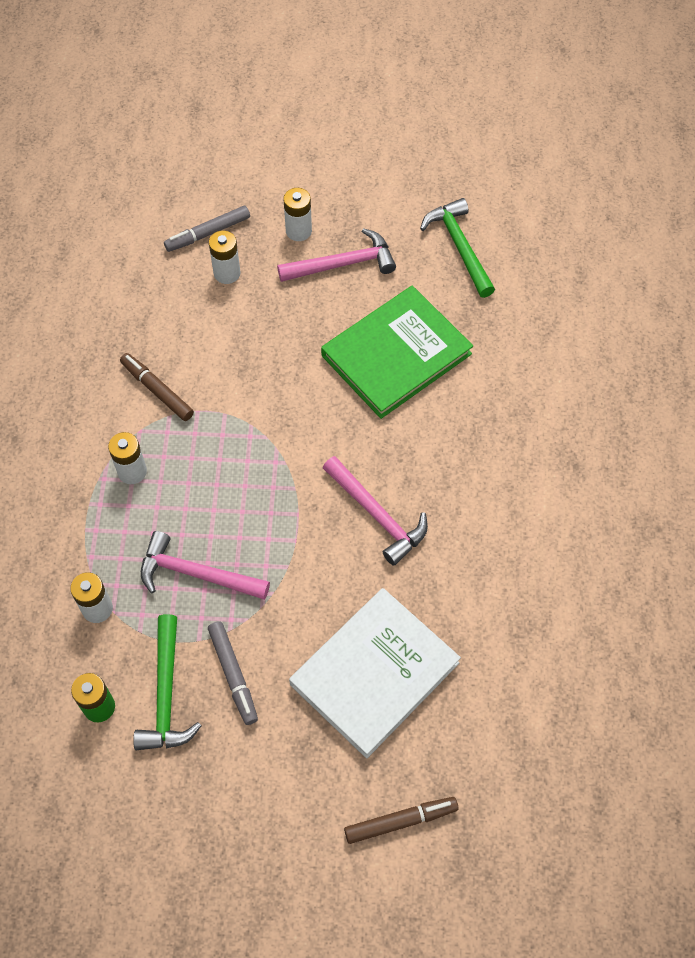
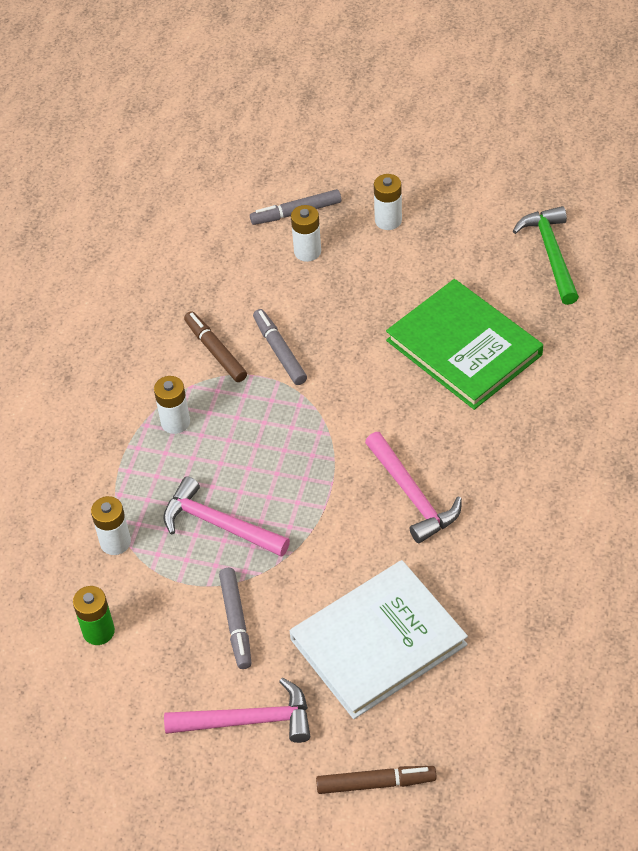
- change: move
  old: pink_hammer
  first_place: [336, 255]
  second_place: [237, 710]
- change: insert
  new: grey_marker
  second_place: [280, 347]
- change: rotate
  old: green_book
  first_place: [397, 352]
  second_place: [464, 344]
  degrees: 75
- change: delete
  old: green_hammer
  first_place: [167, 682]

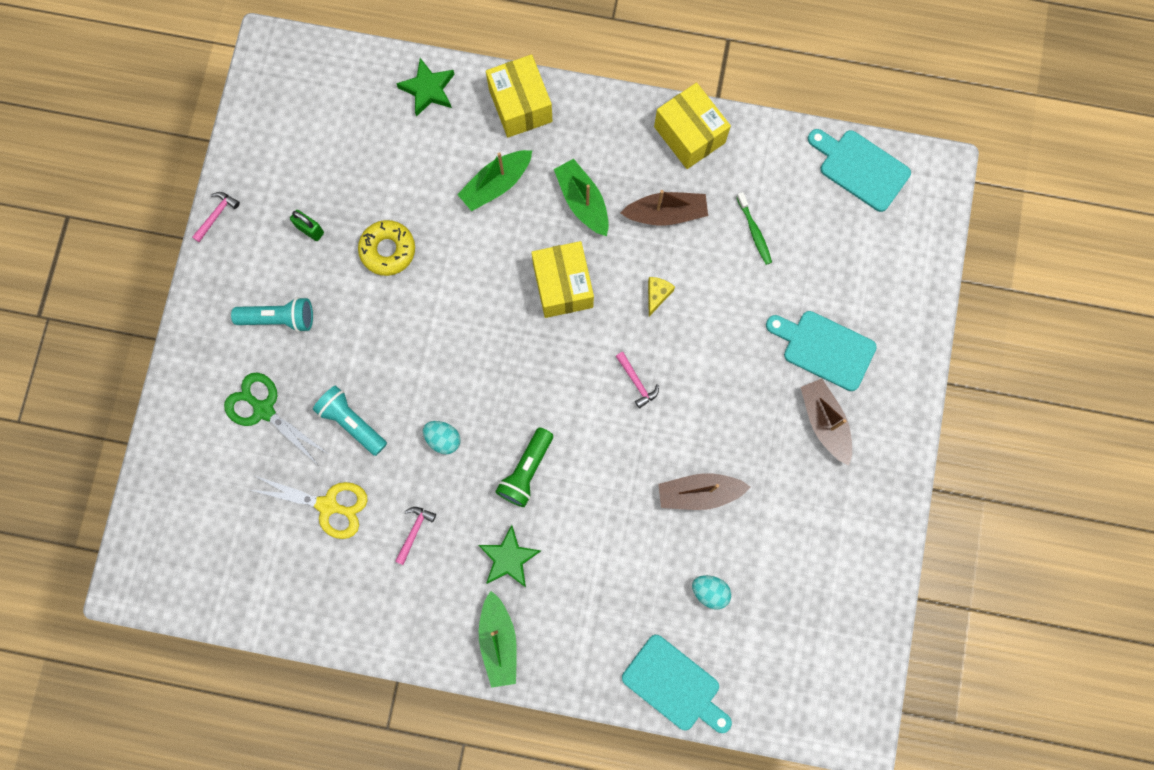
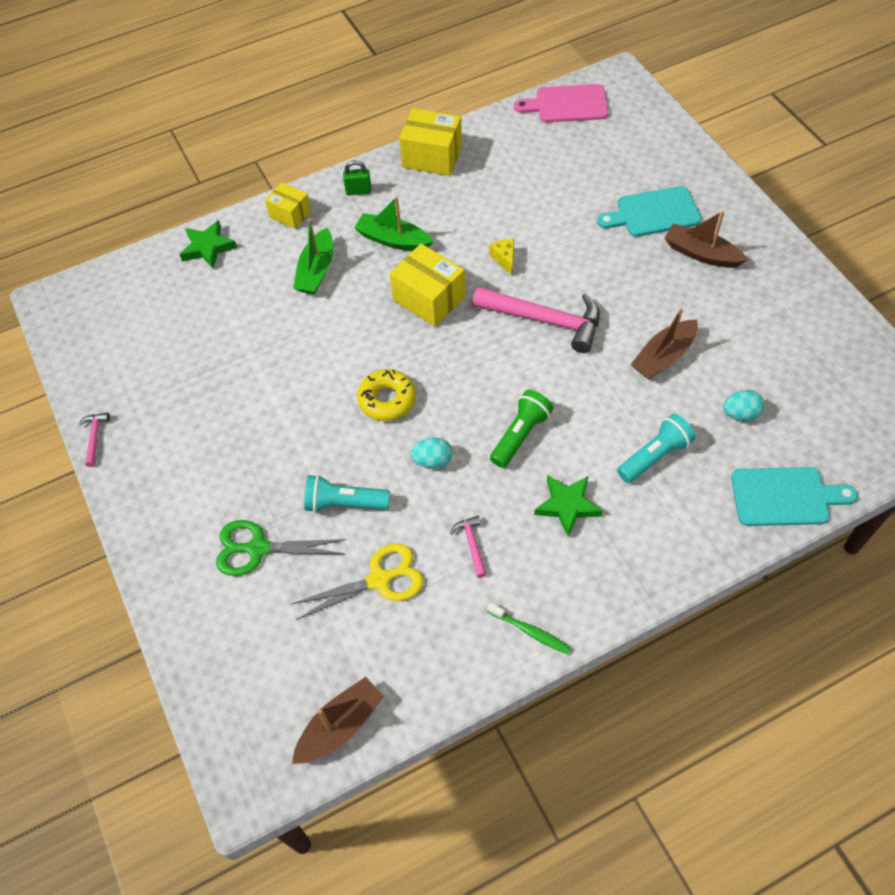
- change: resize
  old: yellow_box
  first_place: [519, 96]
  second_place: [288, 205]
  factor: 0.62
- change: move
  old: brown_boat
  first_place: [664, 207]
  second_place: [338, 720]
- change: move
  old: green_padlock
  first_place: [307, 225]
  second_place: [357, 177]
- change: move
  old: yellow_donut
  first_place: [386, 248]
  second_place: [386, 395]
- change: resize
  old: pink_hammer
  first_place: [637, 380]
  second_place: [536, 320]
  factor: 2.28
- change: move
  old: green_toothbrush
  first_place: [754, 228]
  second_place: [529, 629]
- change: rotate
  old: green_flashlight
  first_place: [524, 467]
  second_place: [521, 429]
  degrees: -135
- change: recolor
  old: turquoise_cutting_board
  new: pink_cutting_board
  first_place: [859, 170]
  second_place: [561, 103]
- change: move
  old: turquoise_flashlight
  first_place: [272, 314]
  second_place: [656, 448]
- change: delete
  old: green_boat
  first_place: [498, 639]

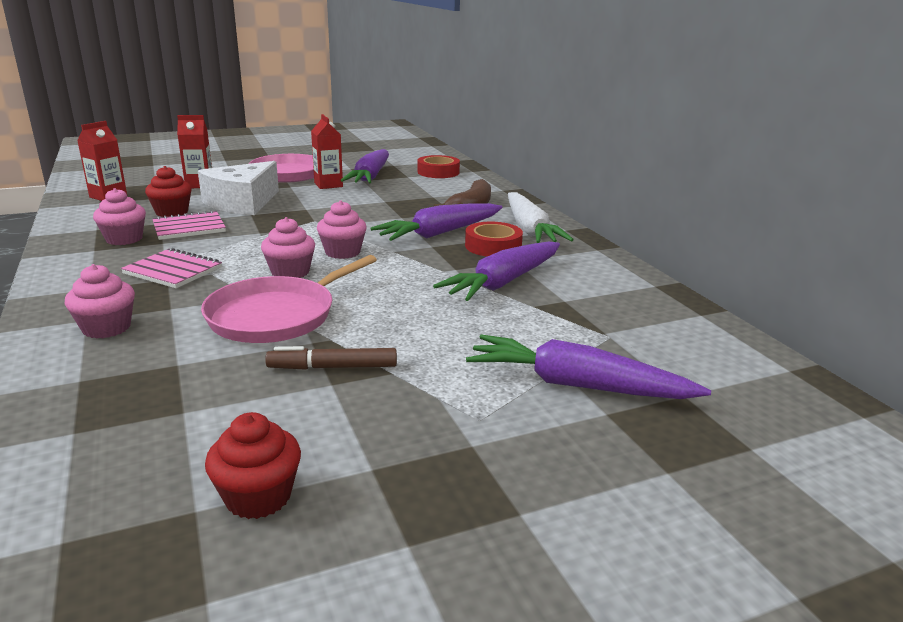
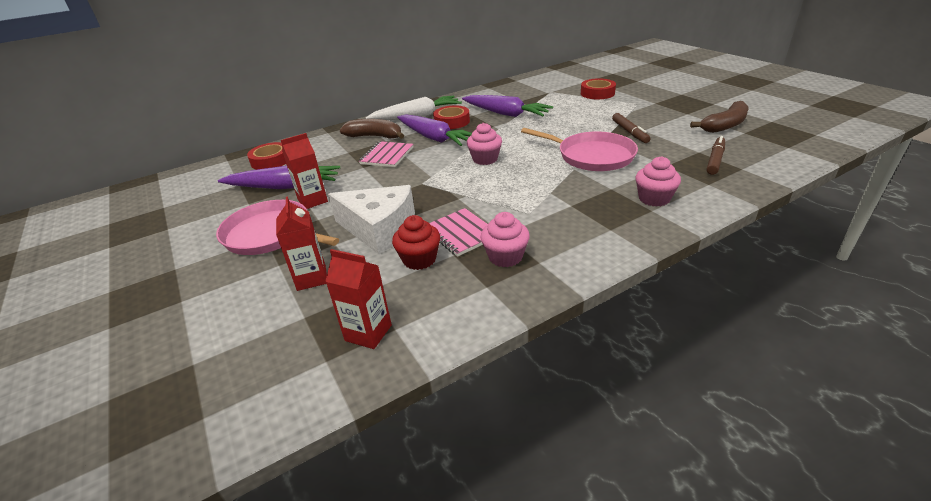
- change: move
  old: pink_notebook
  first_place: [171, 268]
  second_place: [386, 154]
- change: replace
  old: purple_carrot
  new: red_tape
  first_place: [588, 366]
  second_place: [598, 88]
- change: replace
  old: red_cupcake
  new: brown_banana
  first_place: [253, 465]
  second_place: [719, 117]
- change: insert
  new: brown_marker
  second_place: [716, 155]
- change: delete
  old: pink_cupcake
  first_place: [288, 247]

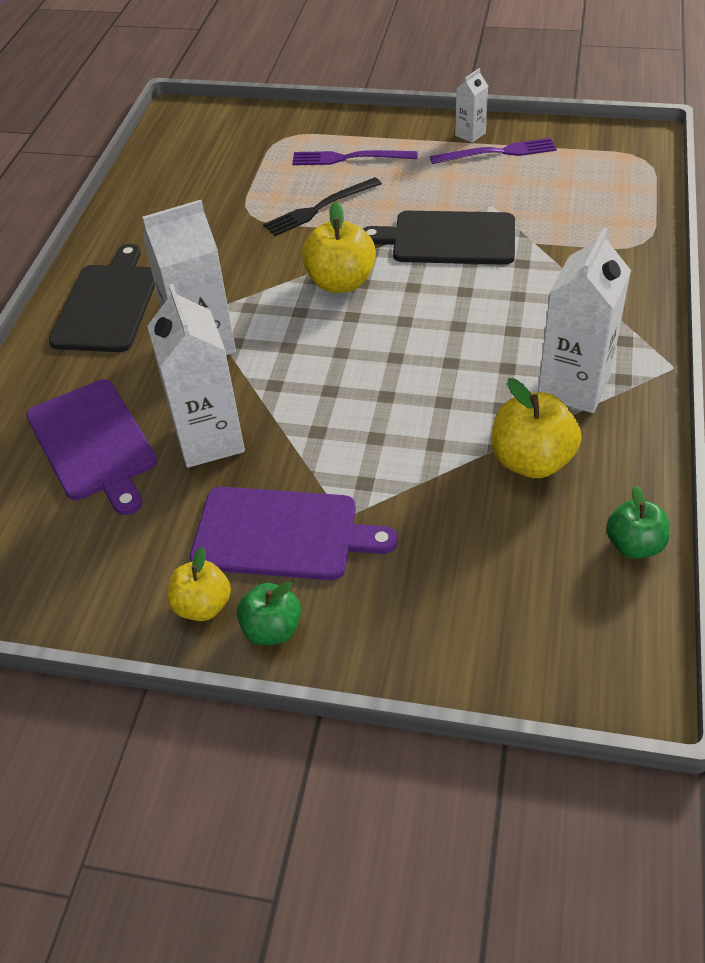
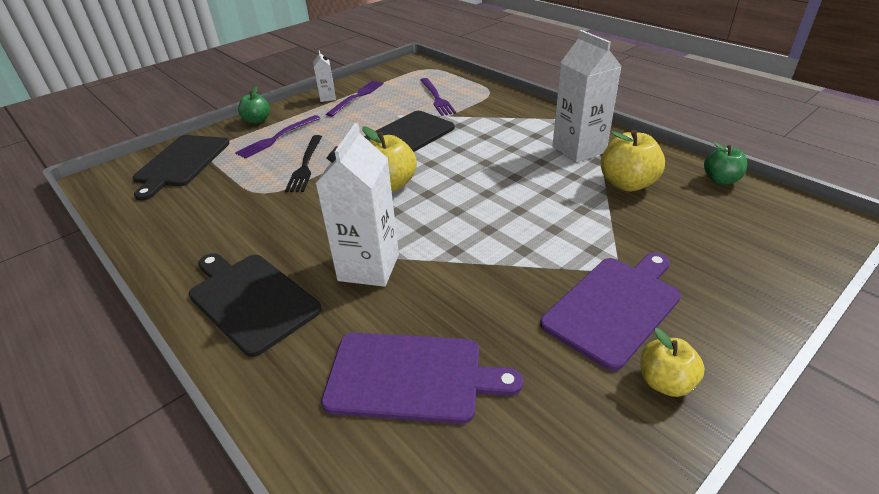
- change: insert
  new: black_cutting_board
  second_place: [181, 168]
- change: move
  old: green_apple
  first_place: [269, 613]
  second_place: [254, 105]
- change: insert
  new: purple_fork
  second_place: [438, 97]
- change: delete
  old: white_carton
  first_place: [196, 376]

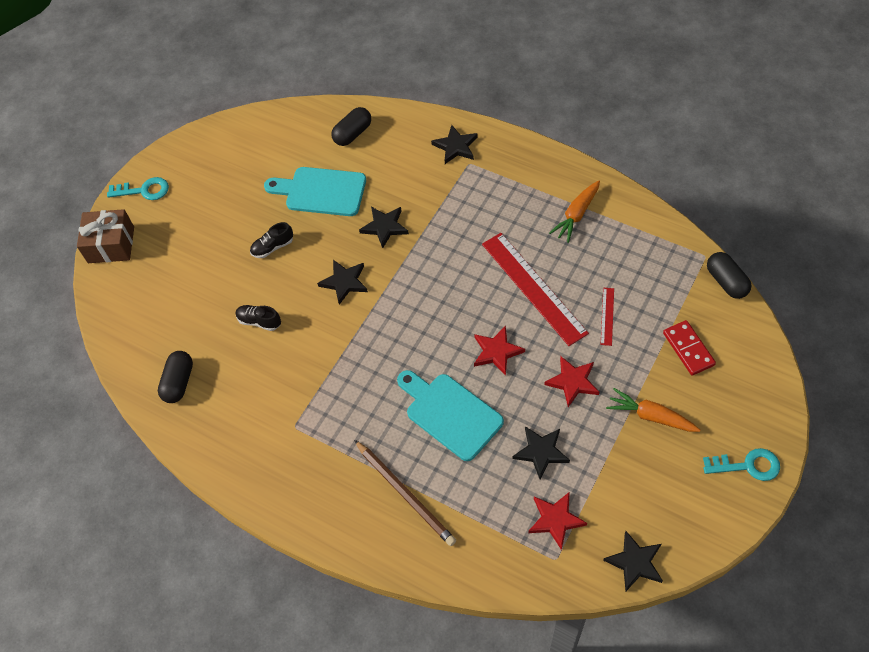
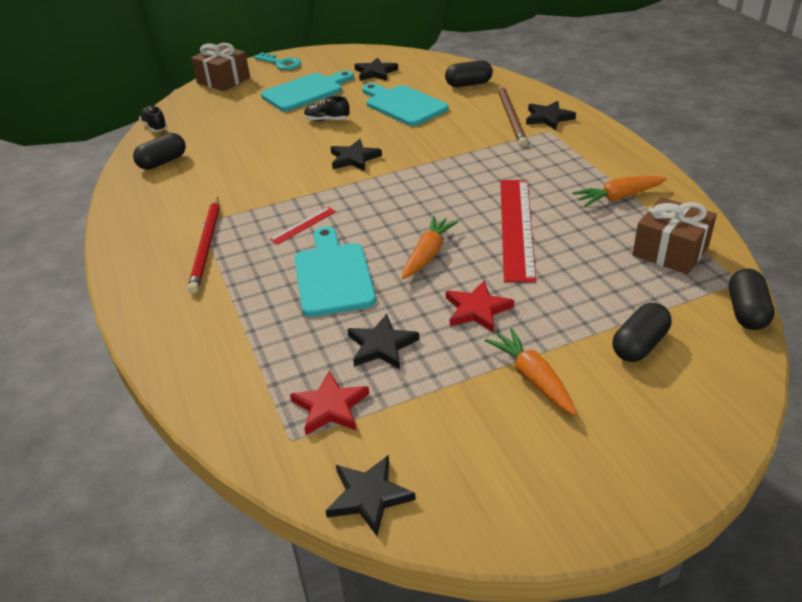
- change: move
  old: black_shoe
  first_place: [258, 318]
  second_place: [153, 119]
- change: insert
  new: red_pencil
  second_place: [203, 245]
- change: insert
  new: turquoise_cutting_board
  second_place: [307, 91]
- change: move
  old: red_ruler
  first_place: [607, 317]
  second_place: [303, 226]
- change: move
  old: black_star
  first_place: [384, 227]
  second_place: [376, 69]
- change: replace
  old: red_star
  new: orange_carrot
  first_place: [499, 351]
  second_place: [430, 247]
- change: move
  old: brown_pencil
  first_place: [405, 493]
  second_place: [512, 115]
- change: replace
  old: red_domino
  new: black_capsule
  first_place: [689, 348]
  second_place: [642, 332]
- change: insert
  new: brown_gift
  second_place: [674, 235]
- change: delete
  old: turquoise_key
  first_place: [741, 464]

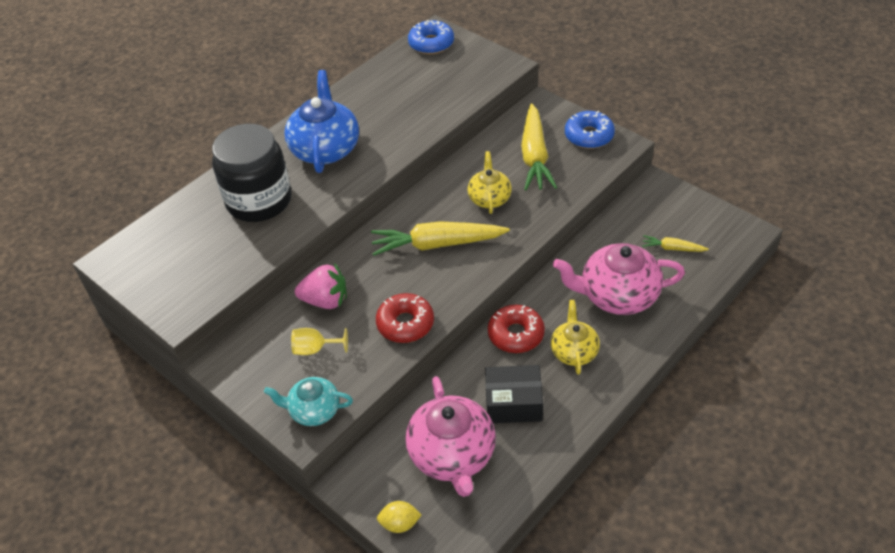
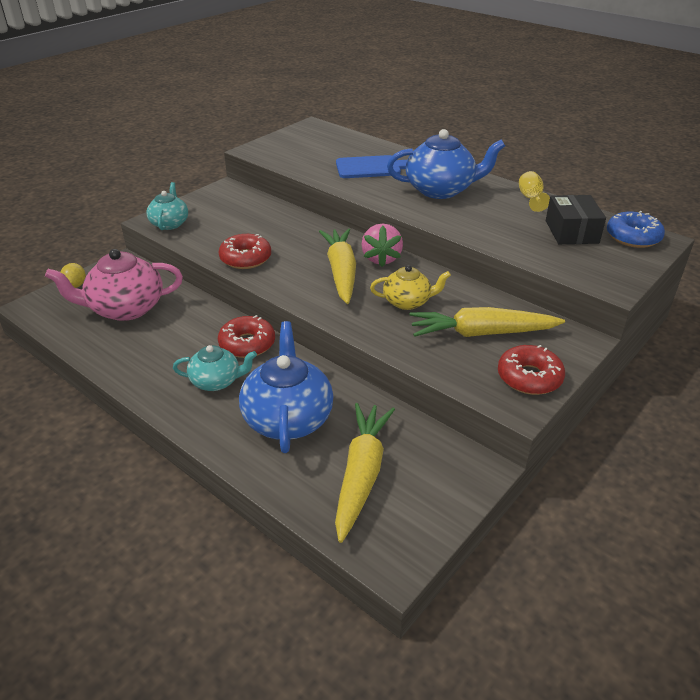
- change: recolor
  old: yellow_teapot
  new: turquoise_teapot
  first_place: [575, 337]
  second_place: [215, 368]
- change: recolor
  old: pink_teapot
  new: blue_teapot
  first_place: [619, 279]
  second_place: [286, 387]
- change: resize
  old: yellow_carrot
  first_place: [675, 243]
  second_place: [365, 473]
  factor: 2.06
- change: replace
  old: black_jar
  new: blue_cutting_board
  first_place: [252, 173]
  second_place: [371, 166]
- change: move
  old: pink_strawberry
  first_place: [321, 286]
  second_place: [382, 245]
- change: recolor
  old: blue_donut
  new: red_donut
  first_place: [590, 130]
  second_place: [531, 370]
- change: move
  old: yellow_goblet
  first_place: [319, 341]
  second_place: [534, 191]
- change: move
  old: black_box
  first_place: [514, 394]
  second_place: [576, 219]

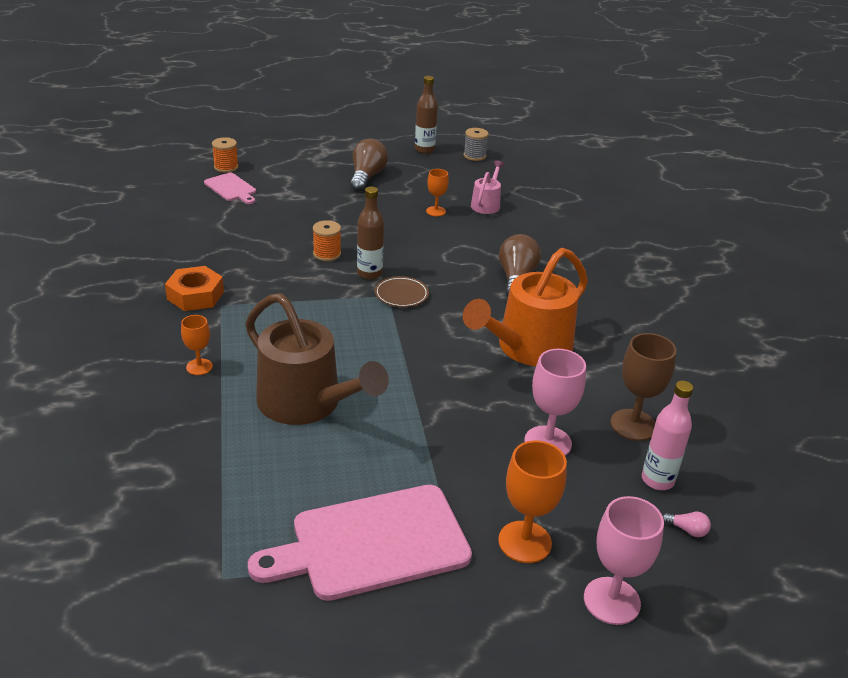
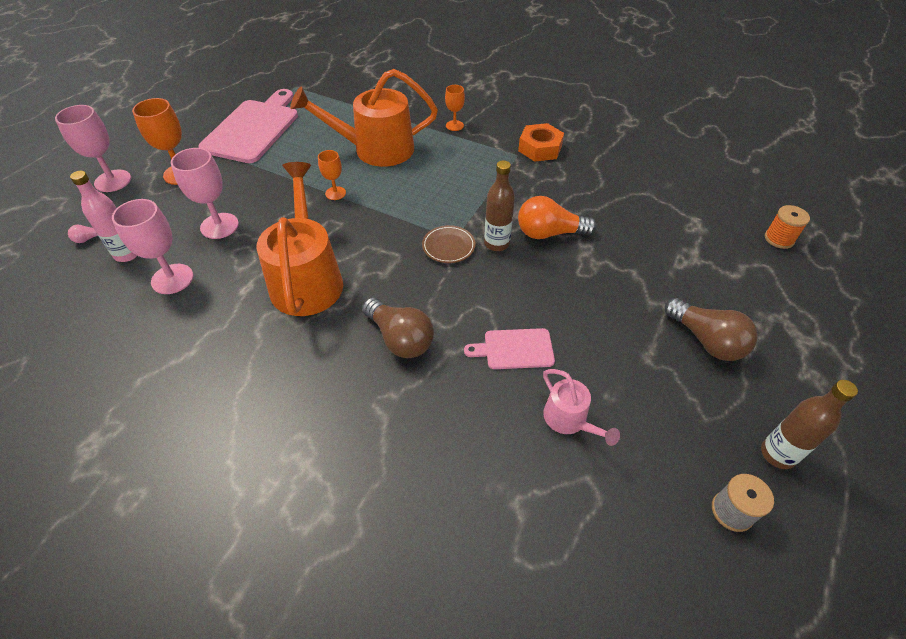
- change: recolor
  old: brown_goblet
  new: pink_goblet
  first_place: [644, 387]
  second_place: [152, 246]
- change: recolor
  old: brown_watering_can
  new: orange_watering_can
  first_place: [317, 359]
  second_place: [364, 118]
- change: move
  old: orange_goblet
  first_place: [437, 192]
  second_place: [332, 175]
- change: move
  old: pink_cutting_board
  first_place: [230, 188]
  second_place: [509, 348]
- change: replace
  old: orange_spool
  new: orange_light_bulb
  first_place: [327, 240]
  second_place: [557, 217]

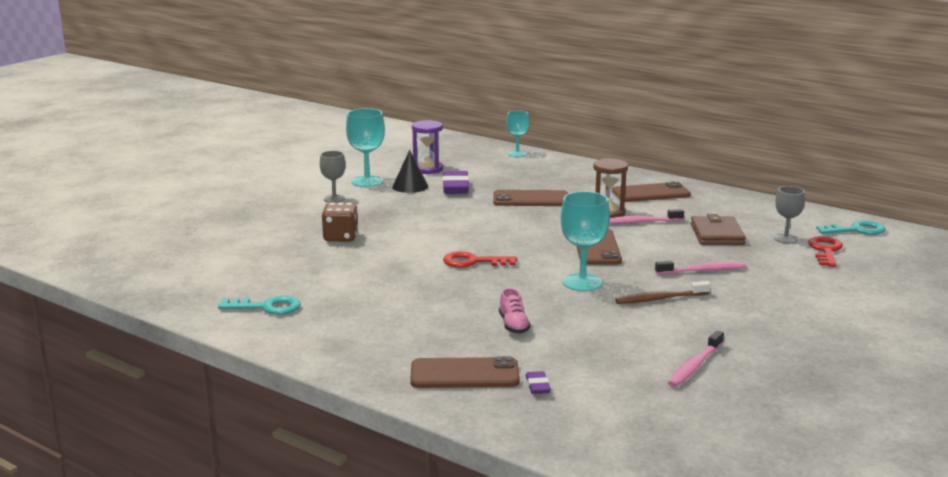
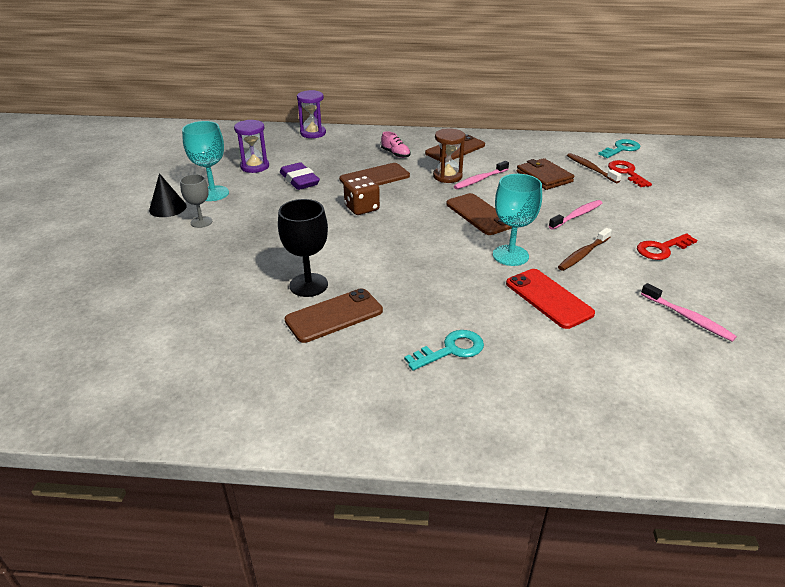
- change: move
  old: black_cone
  first_place: [410, 171]
  second_place: [168, 195]
- change: insert
  new: black_goblet
  second_place: [303, 248]
- change: move
  old: brown_phone
  first_place: [465, 372]
  second_place: [333, 315]
- change: replace
  old: turquoise_goblet
  new: purple_hourglass
  first_place: [518, 134]
  second_place: [311, 114]
- change: move
  old: brown_dice
  first_place: [340, 221]
  second_place: [361, 195]
- change: move
  old: pink_shoe
  first_place: [514, 311]
  second_place: [396, 144]
- change: move
  old: turquoise_key
  first_place: [259, 305]
  second_place: [444, 350]
- change: insert
  new: red_phone
  second_place: [550, 299]
- change: replace
  old: grey_goblet
  new: brown_toothbrush
  first_place: [789, 215]
  second_place: [594, 168]
- change: move
  old: red_key
  first_place: [480, 259]
  second_place: [667, 246]
- change: rotate
  old: pink_toothbrush
  first_place: [696, 359]
  second_place: [689, 312]
  degrees: -45
- change: delete
  old: purple_eraser
  first_place: [538, 382]

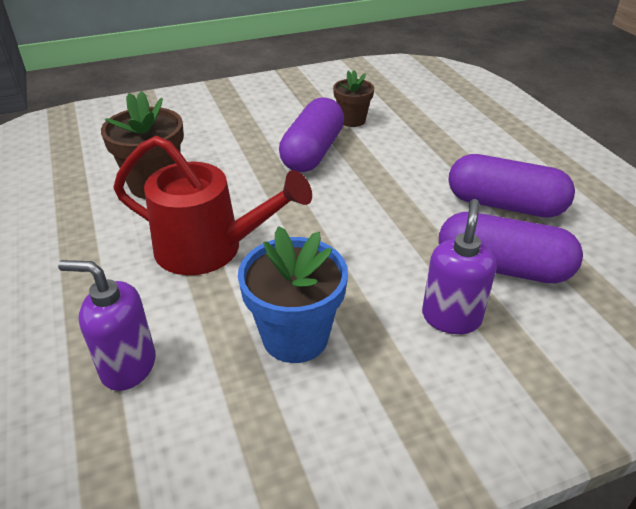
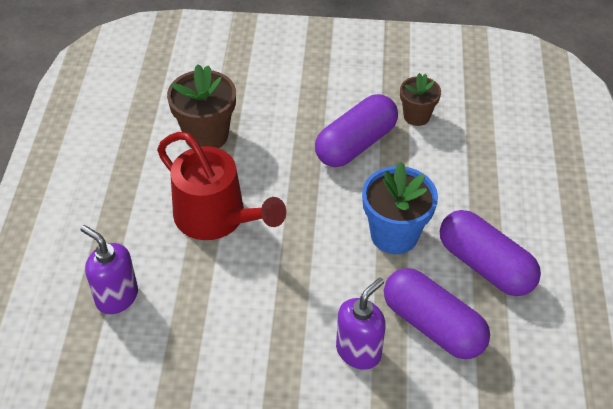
- change: move
  old: blue_flower_pot
  first_place: [293, 294]
  second_place: [400, 208]

